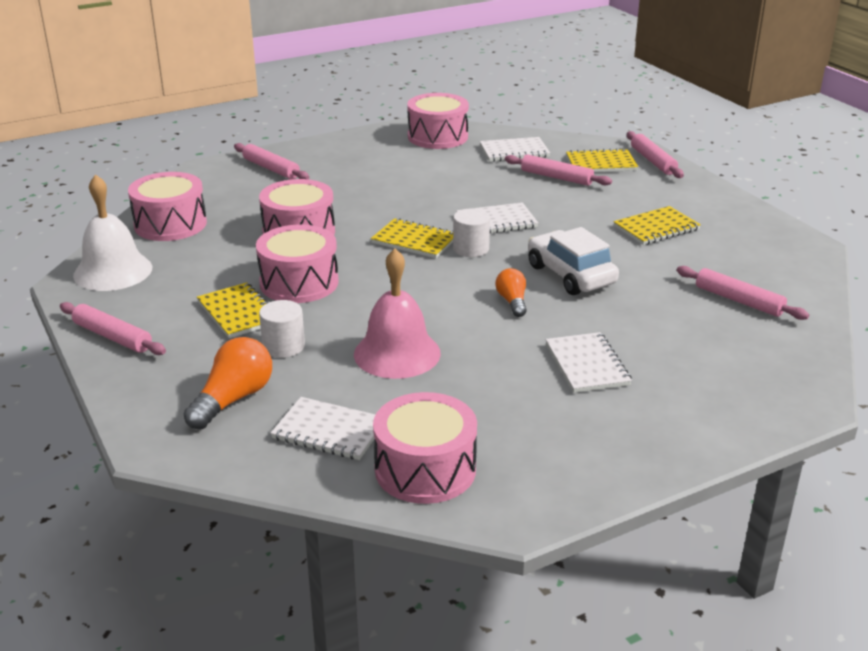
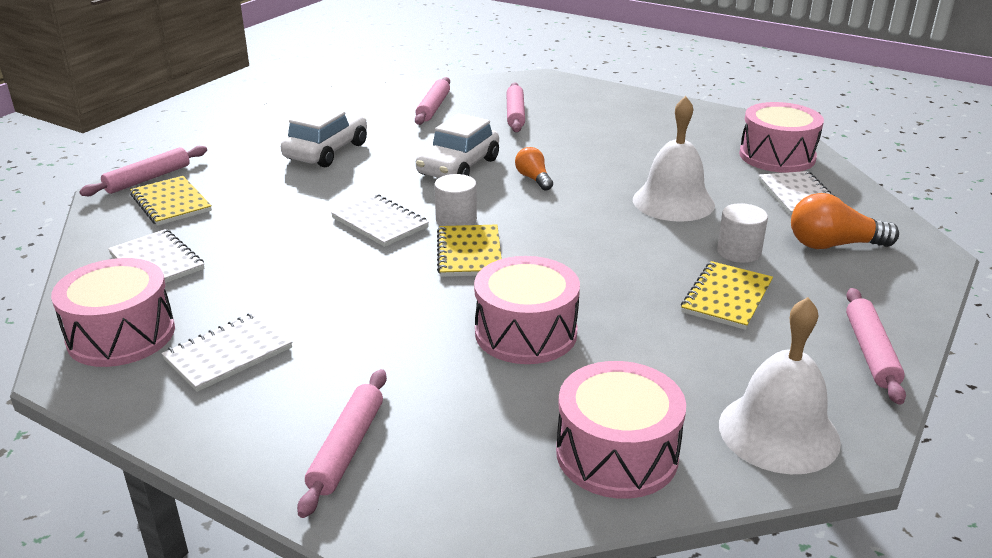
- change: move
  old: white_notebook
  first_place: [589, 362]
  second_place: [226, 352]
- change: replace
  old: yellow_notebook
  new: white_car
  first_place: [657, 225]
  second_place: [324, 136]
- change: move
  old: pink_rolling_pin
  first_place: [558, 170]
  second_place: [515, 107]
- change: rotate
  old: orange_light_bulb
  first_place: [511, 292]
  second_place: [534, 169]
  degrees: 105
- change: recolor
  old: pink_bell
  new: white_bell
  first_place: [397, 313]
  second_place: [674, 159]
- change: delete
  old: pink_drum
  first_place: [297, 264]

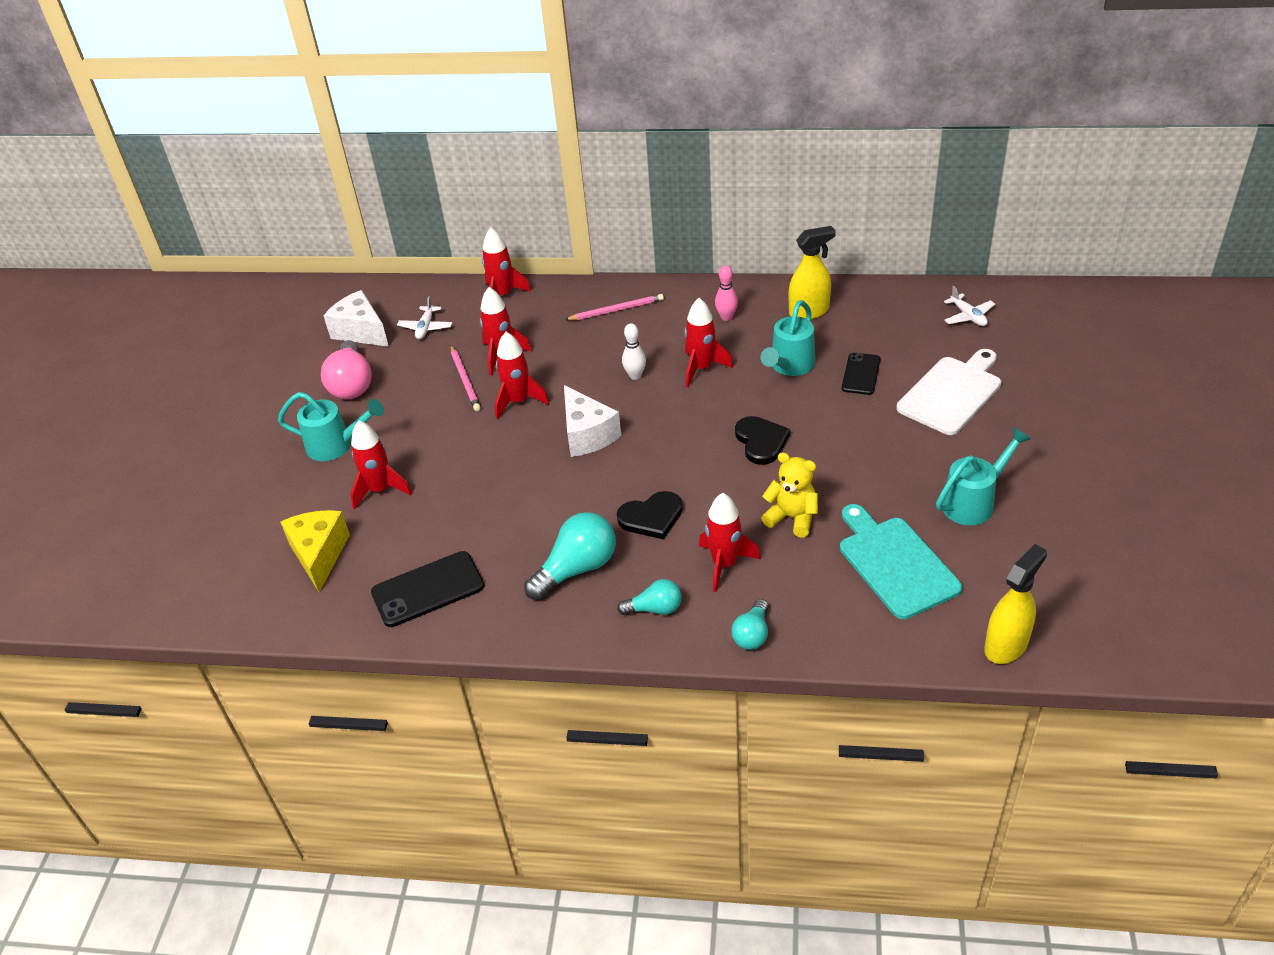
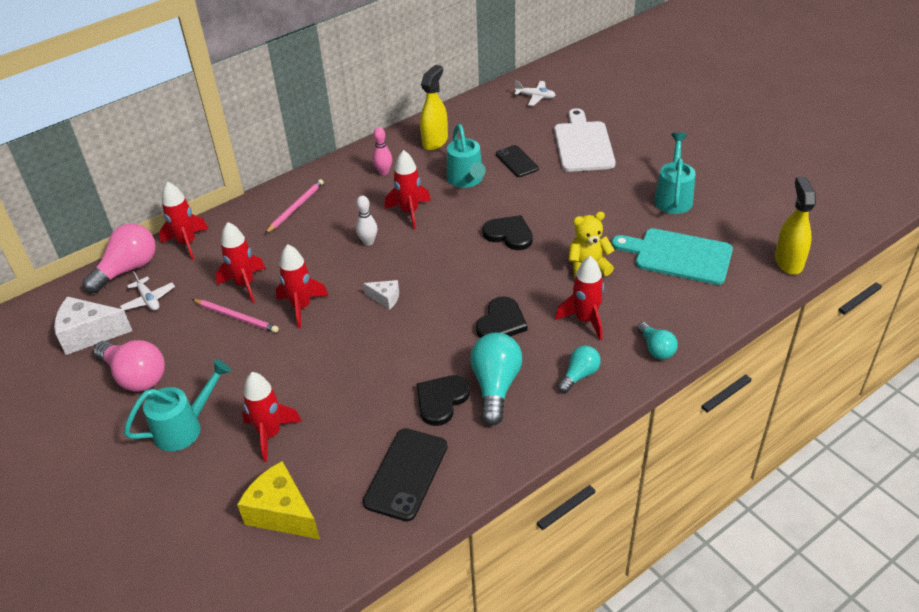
- change: insert
  new: pink_light_bulb
  second_place: [119, 258]
- change: resize
  old: white_cheese
  first_place: [592, 421]
  second_place: [381, 295]
  factor: 0.53
- change: insert
  new: black_heart
  second_place: [443, 400]

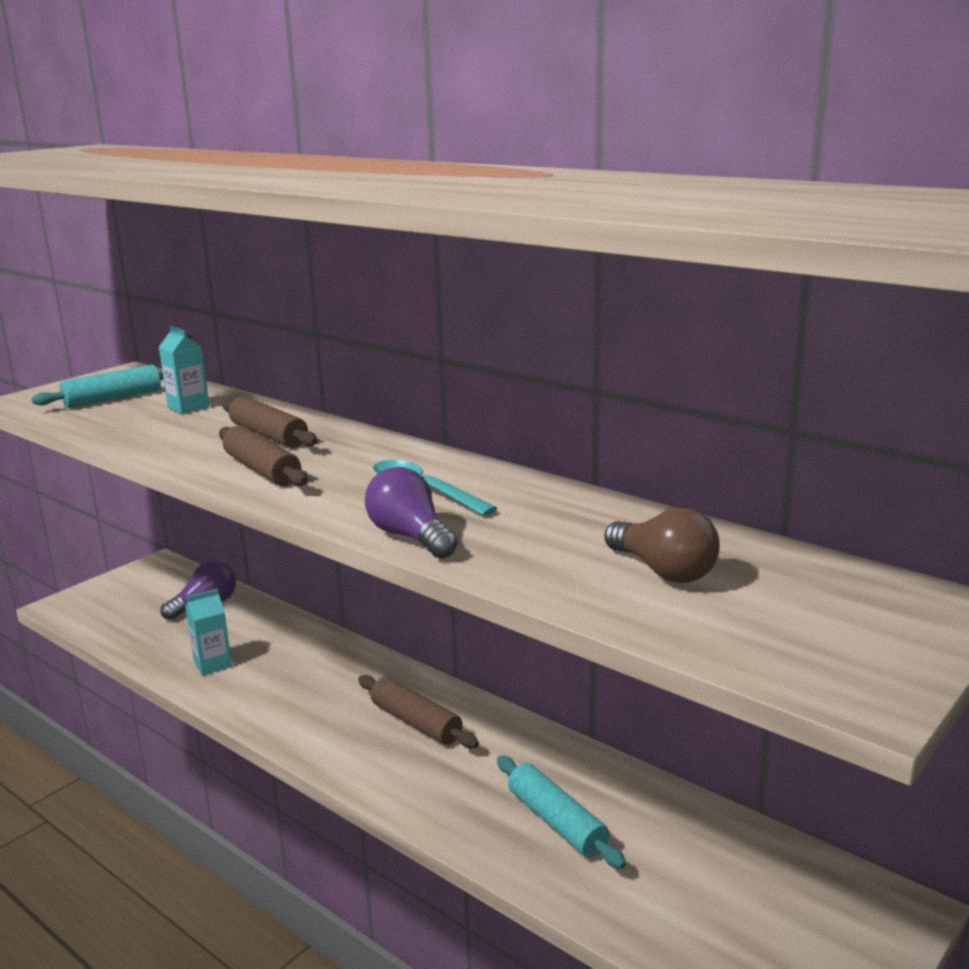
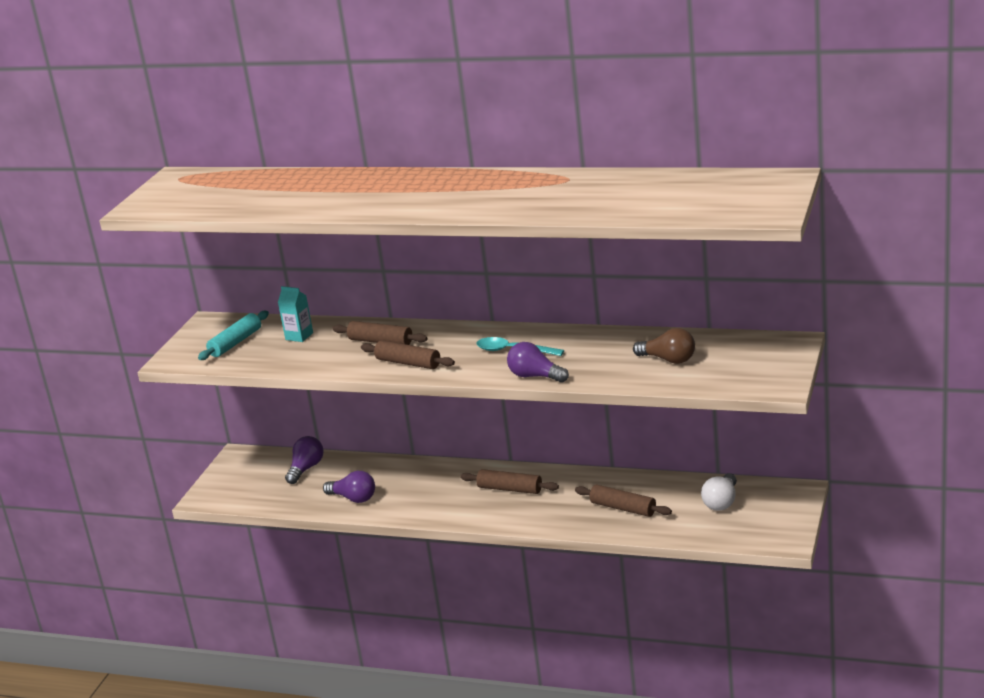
- change: replace
  old: turquoise_carton
  new: purple_light_bulb
  first_place: [208, 632]
  second_place: [349, 487]
- change: recolor
  old: turquoise_rolling_pin
  new: brown_rolling_pin
  first_place: [561, 812]
  second_place: [623, 501]
- change: insert
  new: white_light_bulb
  second_place: [719, 492]

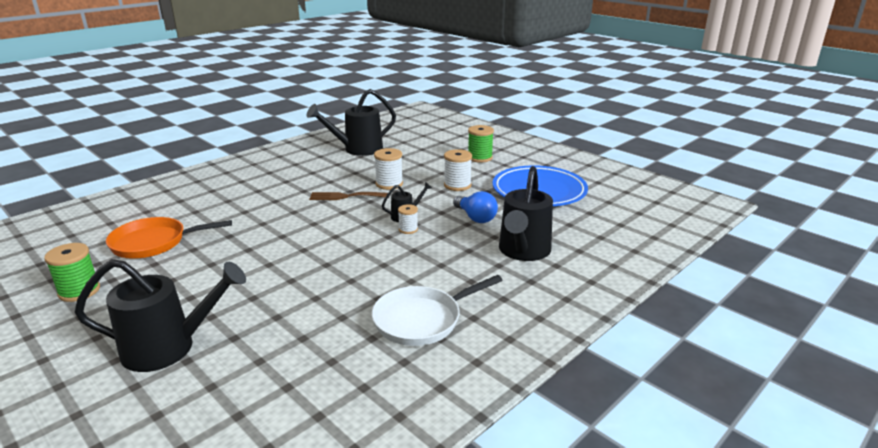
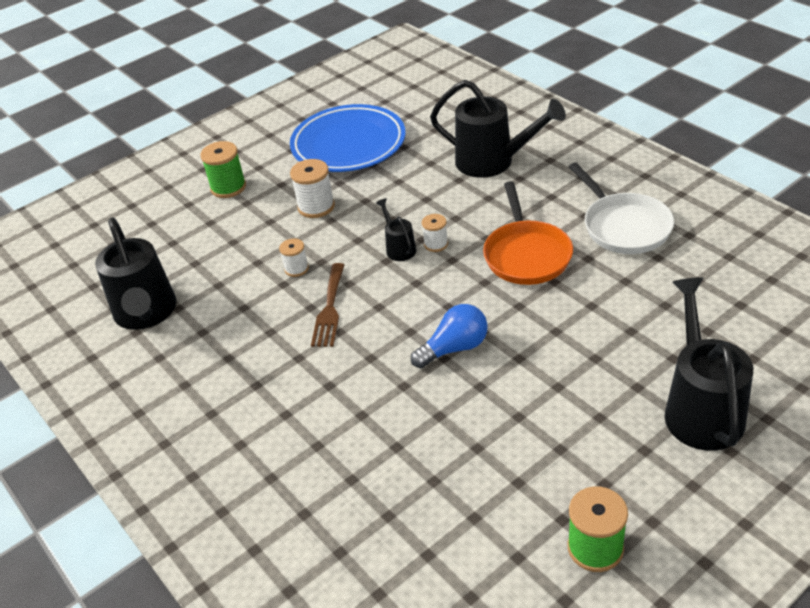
- change: resize
  old: white_spool
  first_place: [388, 169]
  second_place: [294, 257]
  factor: 0.61
- change: move
  old: blue_light_bulb
  first_place: [475, 207]
  second_place: [449, 336]
- change: move
  old: orange_pan
  first_place: [169, 238]
  second_place: [528, 233]

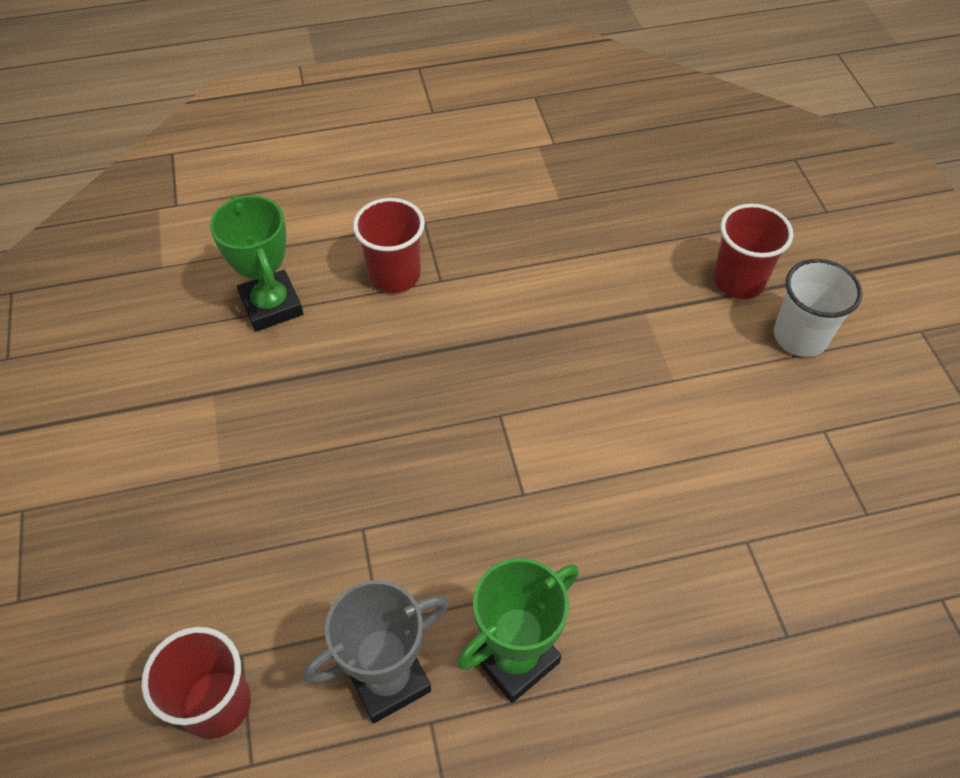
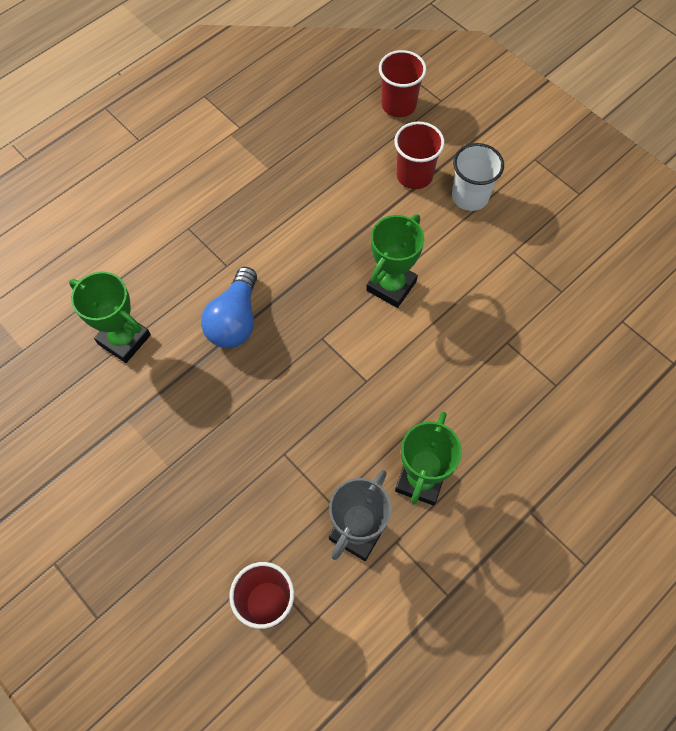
- change: insert
  new: blue_light_bulb
  second_place: [229, 307]
- change: insert
  new: green_trophy
  second_place: [395, 261]
- change: move
  old: red_cup
  first_place: [389, 245]
  second_place: [402, 83]

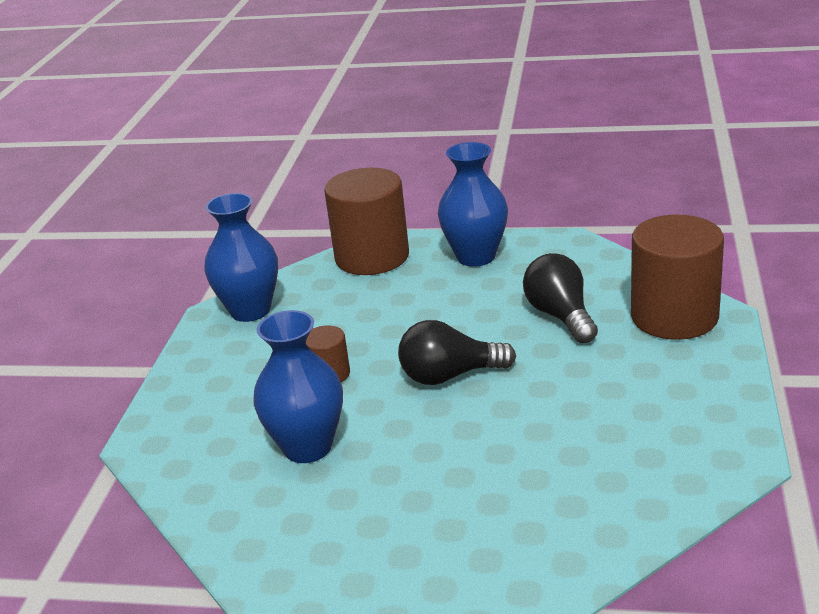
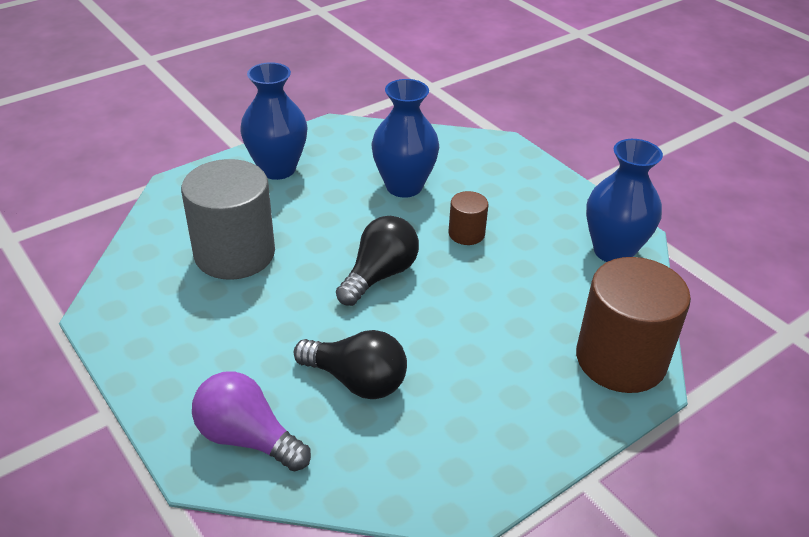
- change: insert
  new: grey_cylinder
  second_place: [228, 219]
- change: replace
  old: brown_cylinder
  new: purple_light_bulb
  first_place: [677, 277]
  second_place: [251, 421]
- change: move
  old: blue_vase
  first_place: [473, 204]
  second_place: [274, 121]

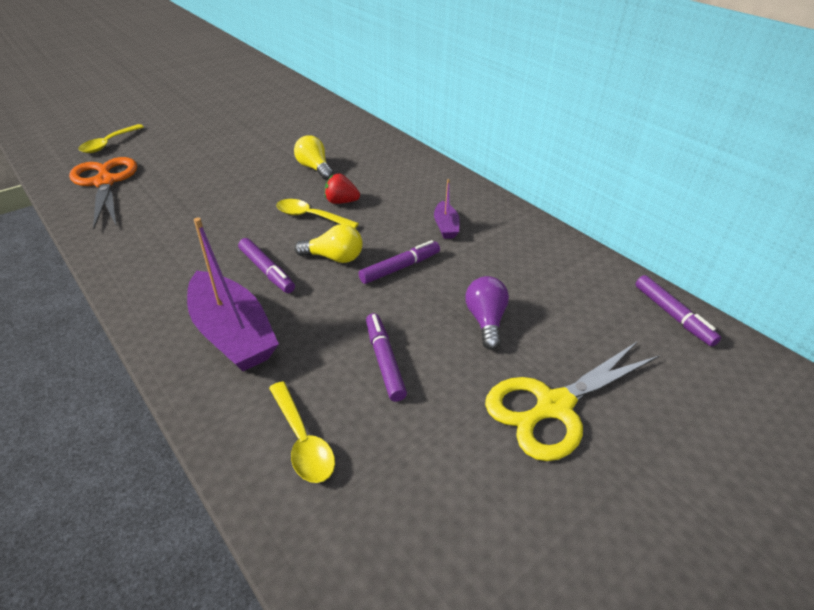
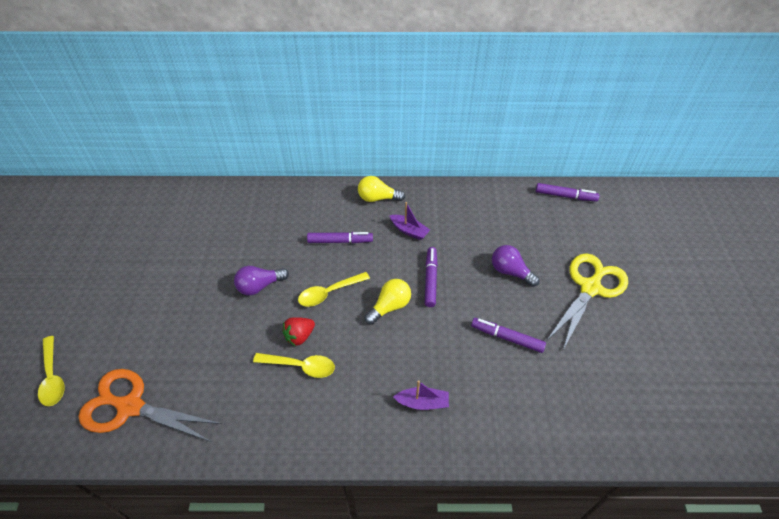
- change: insert
  new: purple_light_bulb
  second_place: [261, 281]
- change: move
  old: yellow_spoon
  first_place: [302, 432]
  second_place: [294, 365]
- change: move
  old: red_strawberry
  first_place: [342, 189]
  second_place: [298, 331]
- change: move
  old: purple_marker
  first_place: [266, 265]
  second_place: [340, 237]
- change: move
  old: yellow_light_bulb
  first_place: [313, 157]
  second_place: [381, 189]
- change: resize
  old: purple_boat
  first_place: [233, 294]
  second_place: [421, 395]
  factor: 0.49
- change: rotate
  old: yellow_scissors
  first_place: [572, 401]
  second_place: [587, 301]
  degrees: -150

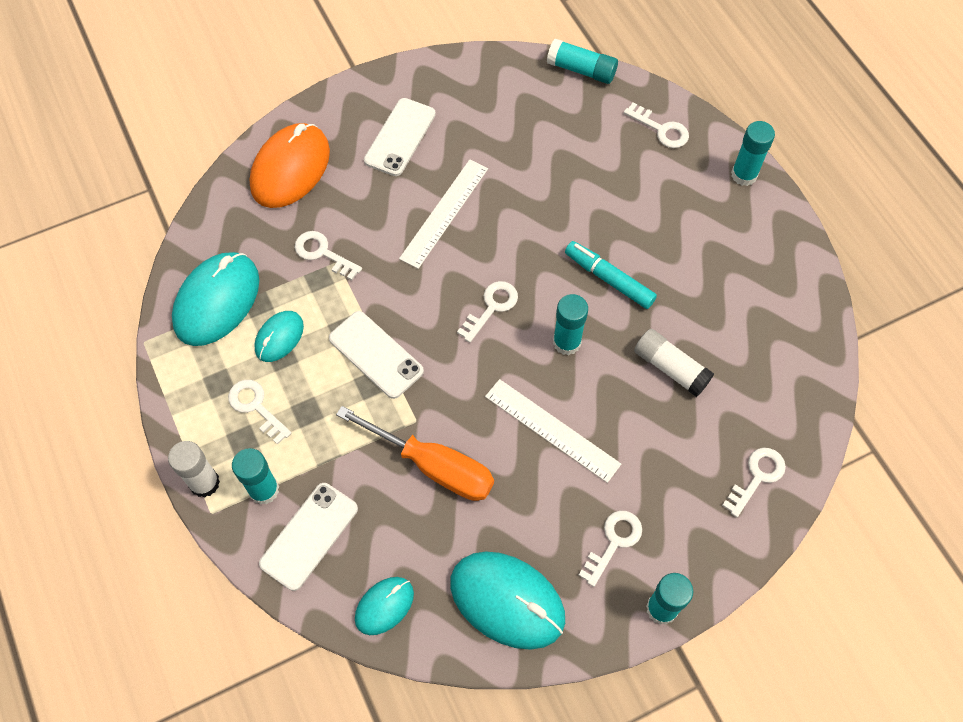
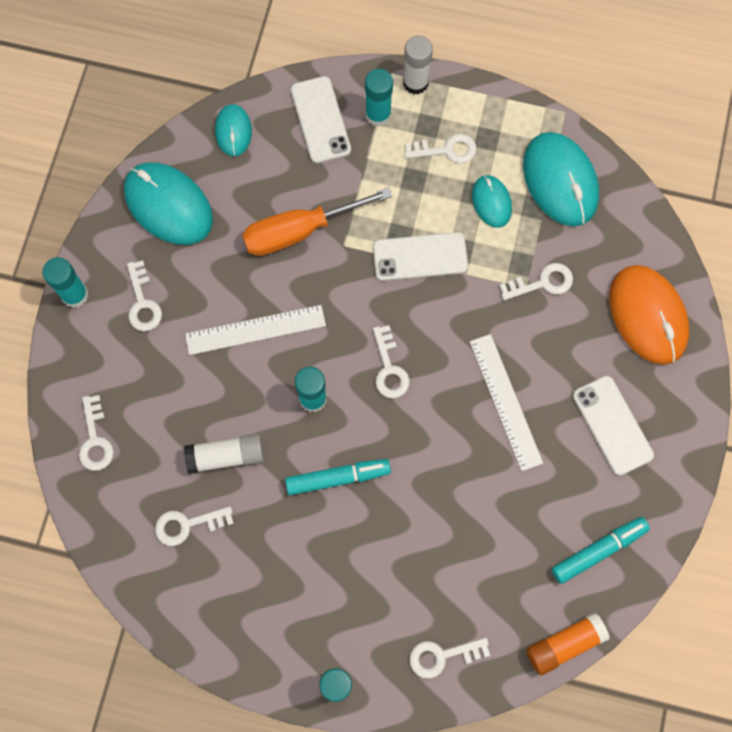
- change: rotate
  old: turquoise_mouse
  first_place: [507, 601]
  second_place: [168, 203]
  degrees: 60
- change: insert
  new: white_key
  second_place: [194, 526]
- change: recolor
  old: turquoise_glue_stick
  new: orange_glue_stick
  first_place: [582, 61]
  second_place: [568, 644]
- change: insert
  new: turquoise_marker
  second_place: [601, 550]

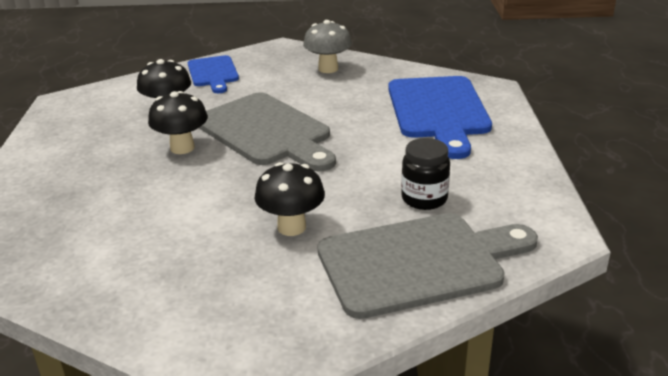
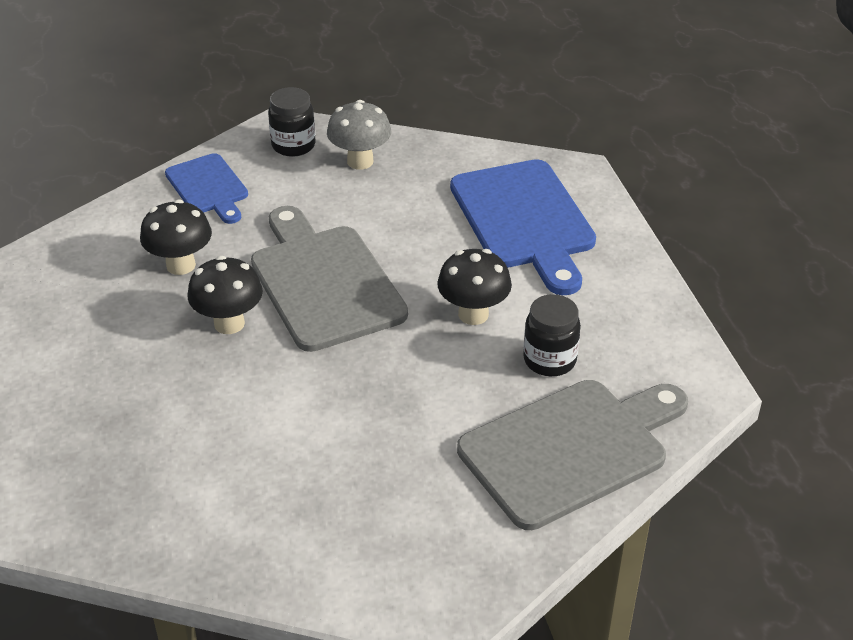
- change: rotate
  old: grey_cutting_board
  first_place: [267, 131]
  second_place: [329, 279]
  degrees: -150
- change: insert
  new: black_jar
  second_place: [292, 122]
- change: move
  old: black_mushroom
  first_place: [290, 199]
  second_place: [474, 287]

